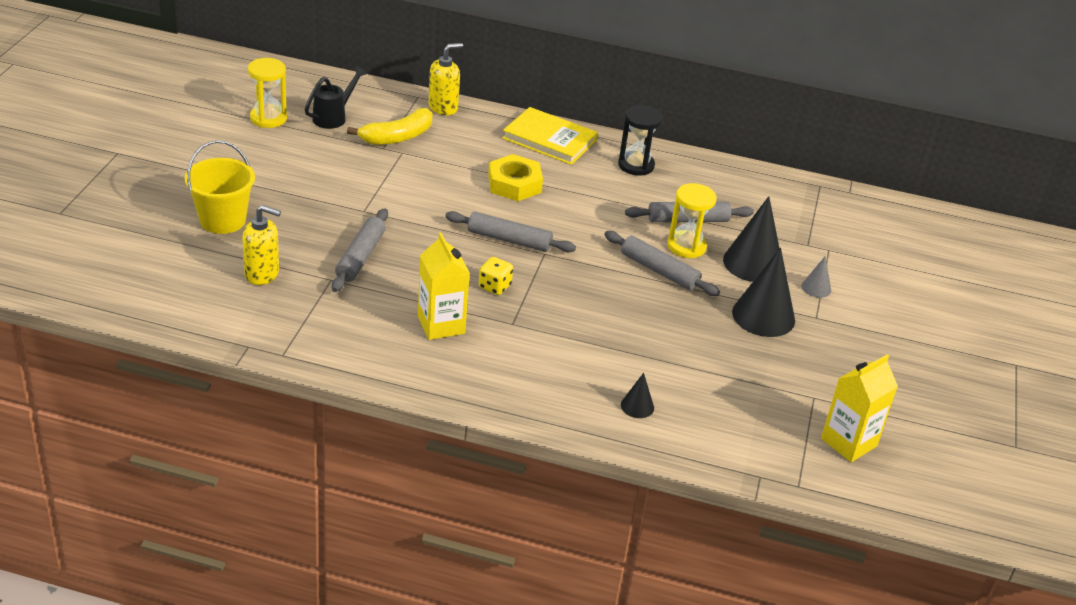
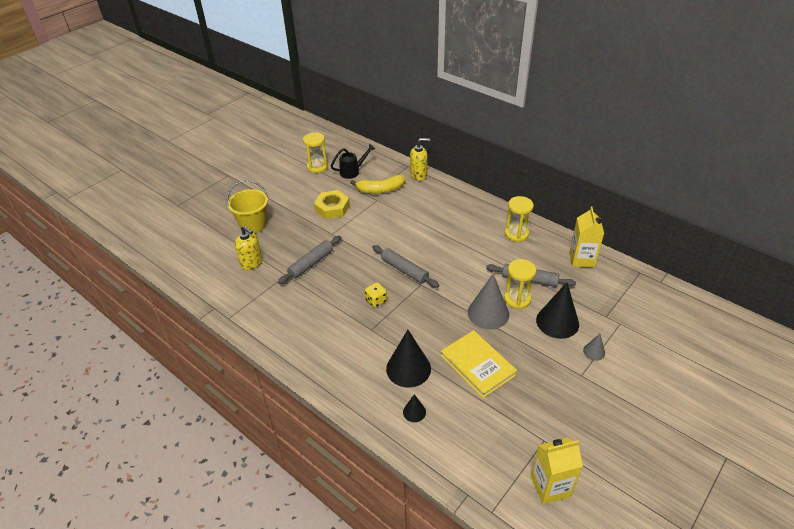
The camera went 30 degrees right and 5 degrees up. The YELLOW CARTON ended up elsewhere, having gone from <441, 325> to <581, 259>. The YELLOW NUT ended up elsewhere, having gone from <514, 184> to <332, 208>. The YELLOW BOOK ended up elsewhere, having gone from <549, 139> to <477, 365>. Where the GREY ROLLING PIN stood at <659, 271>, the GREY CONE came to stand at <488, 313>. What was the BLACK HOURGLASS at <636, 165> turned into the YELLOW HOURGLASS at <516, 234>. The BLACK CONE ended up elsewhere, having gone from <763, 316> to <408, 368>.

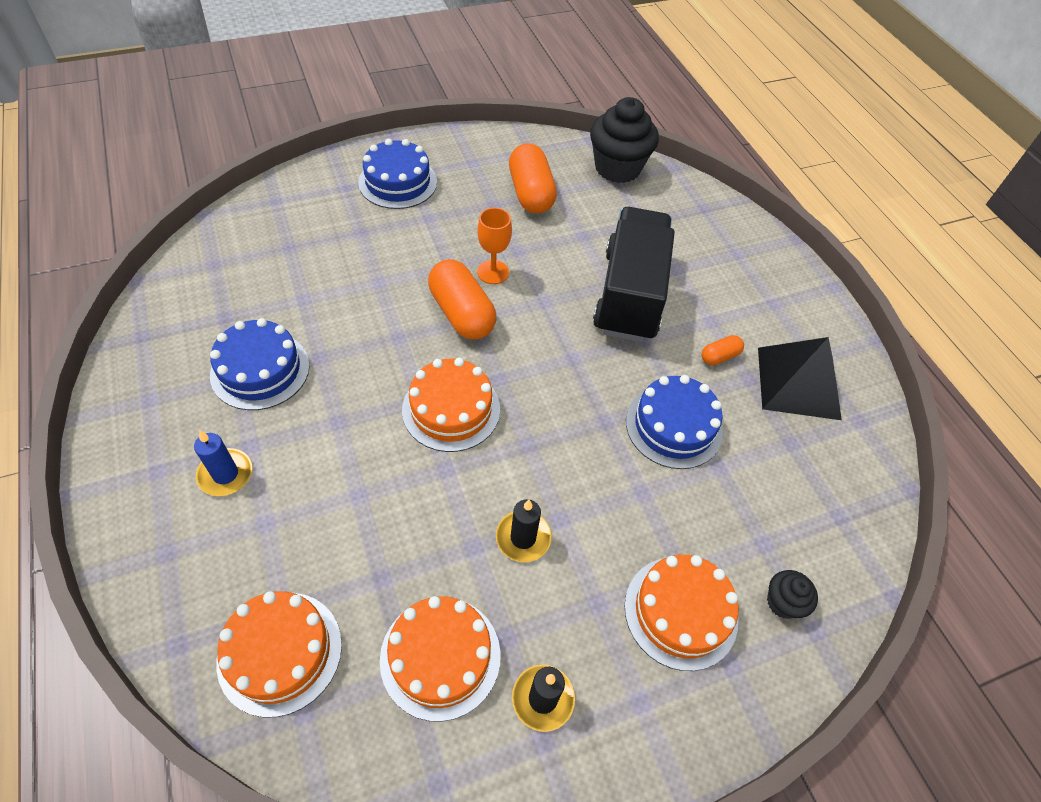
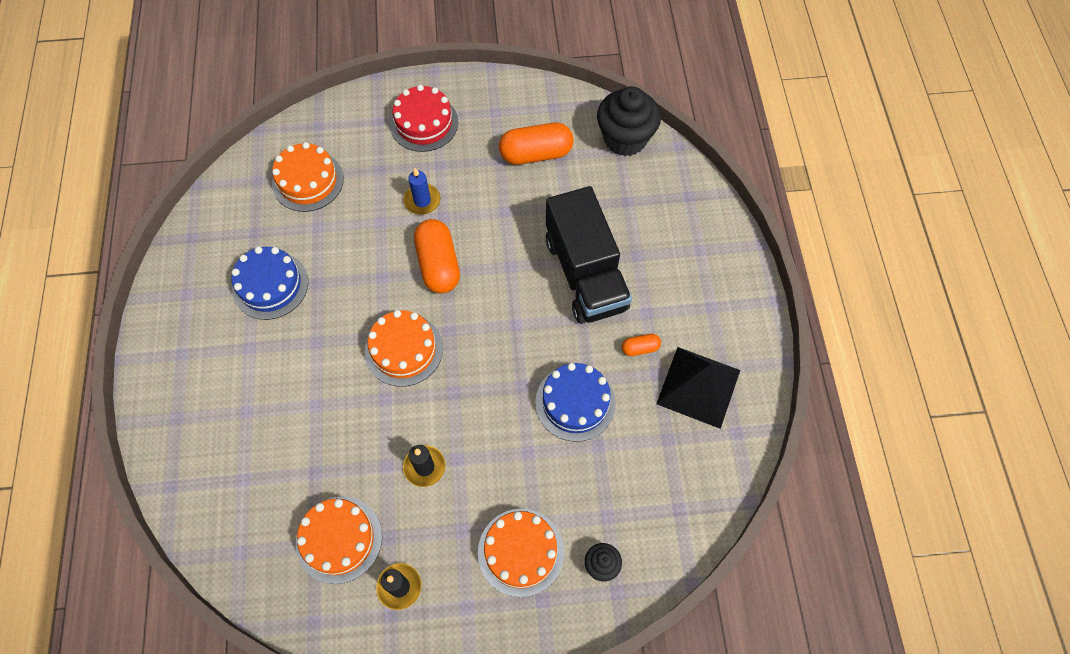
The camera went 20 degrees right and 10 degrees up. The BLUE CANDLE ended up elsewhere, having gone from <225, 474> to <422, 201>. The ORANGE CAKE ended up elsewhere, having gone from <280, 652> to <308, 181>. What was the BLUE CAKE at <398, 182> turned into the RED CAKE at <424, 123>. The second view lost the ORANGE GOBLET at <493, 272>. The ORANGE CAPSULE at <531, 193> ended up facing another way, 75 degrees clockwise from before. The BLACK TRUCK at <629, 295> ended up facing another way, 135 degrees clockwise from before.

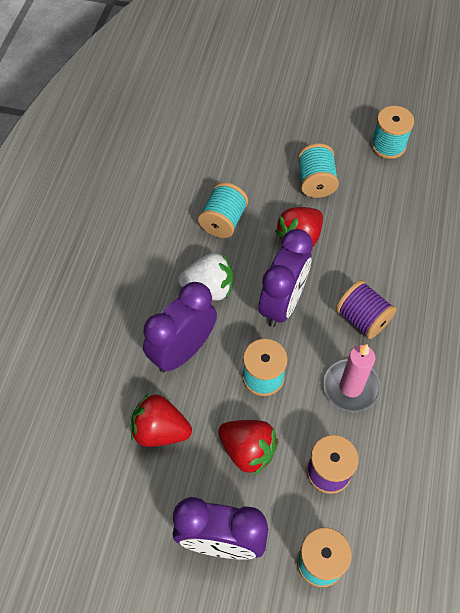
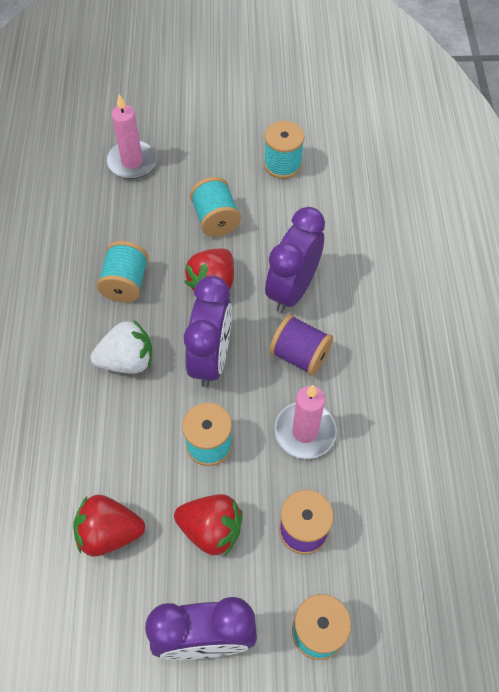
The camera went 15 degrees left and 0 degrees up. The PURPLE CLOCK ended up elsewhere, having gone from <183, 351> to <292, 289>. The second view gained the PINK CANDLE at <132, 162>.

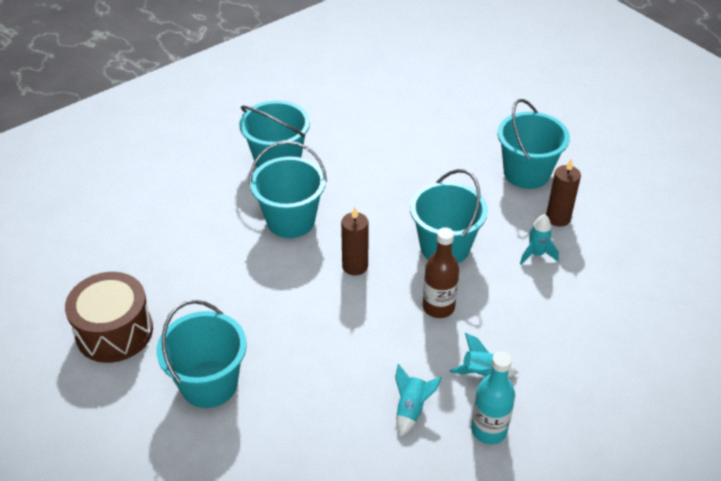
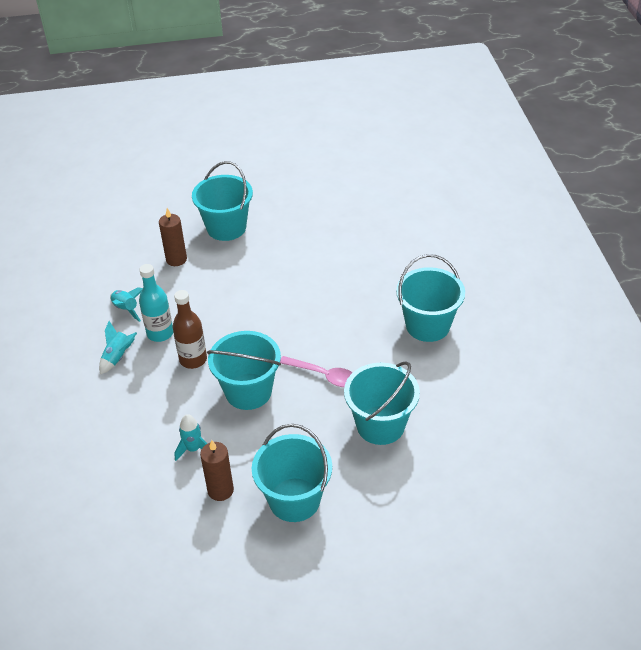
The camera went 120 degrees right and 0 degrees up. The second view lost the BROWN DRUM at <114, 331>. The TURQUOISE BUCKET ended up elsewhere, having gone from <290, 220> to <380, 425>. The BROWN CANDLE ended up elsewhere, having gone from <355, 266> to <176, 259>. The TURQUOISE BOTTLE ended up elsewhere, having gone from <489, 430> to <160, 333>. The second view gained the PINK SPOON at <323, 375>.

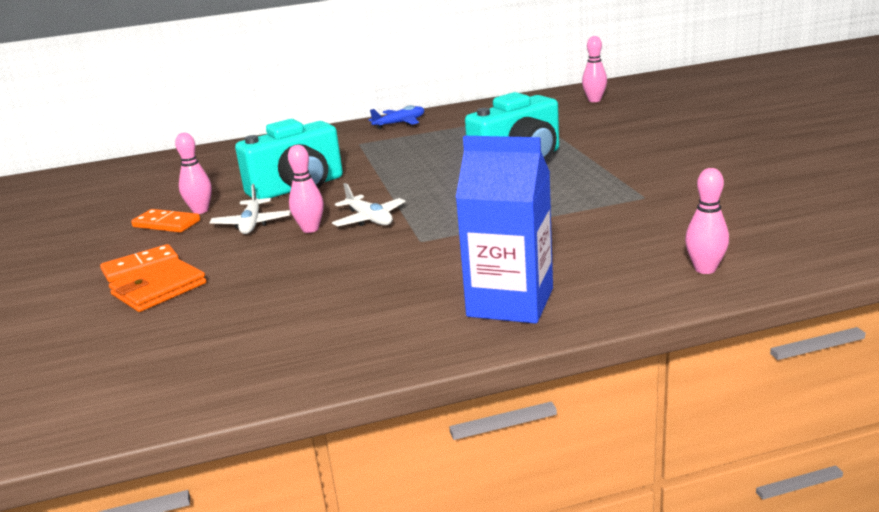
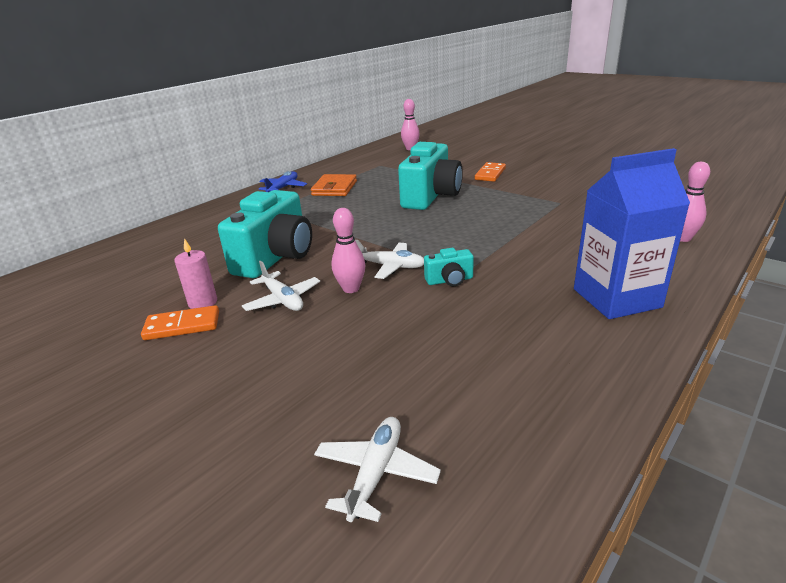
The camera went 35 degrees left and 5 degrees up. The ORANGE DOMINO ended up elsewhere, having gone from <140, 266> to <490, 174>. The ORANGE WALLET ended up elsewhere, having gone from <159, 289> to <334, 188>. Where the PINK BOWLING PIN stood at <200, 211>, the PINK CANDLE came to stand at <203, 302>. The second view gained the WHITE PLANE at <376, 473>. The second view gained the TURQUOISE CAMERA at <449, 280>.

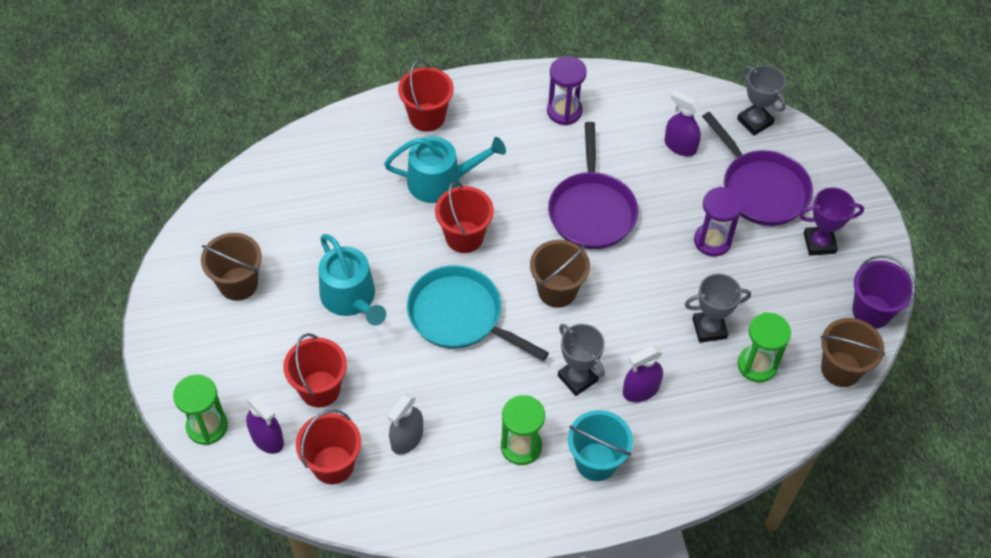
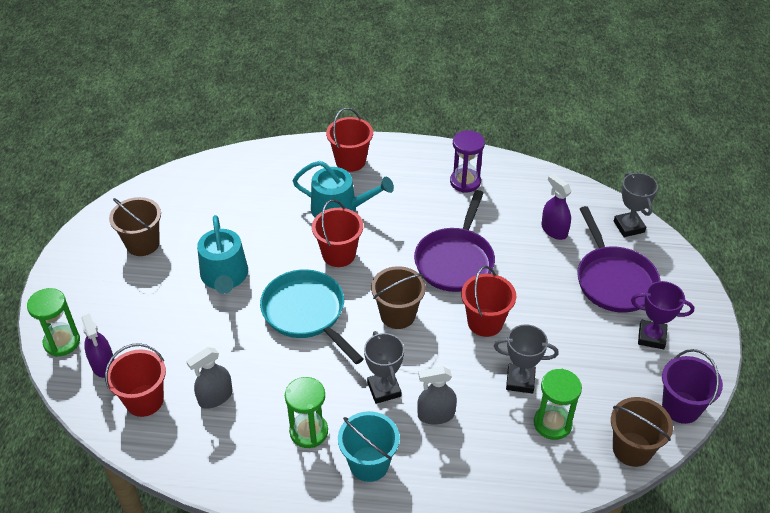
The camera went 20 degrees right and 10 degrees down. The RED BUCKET ended up elsewhere, having gone from <320, 389> to <485, 322>. What was the PURPLE SPRAY BOTTLE at <640, 390> turned into the GREY SPRAY BOTTLE at <436, 415>. The second view lost the PURPLE HOURGLASS at <712, 241>.

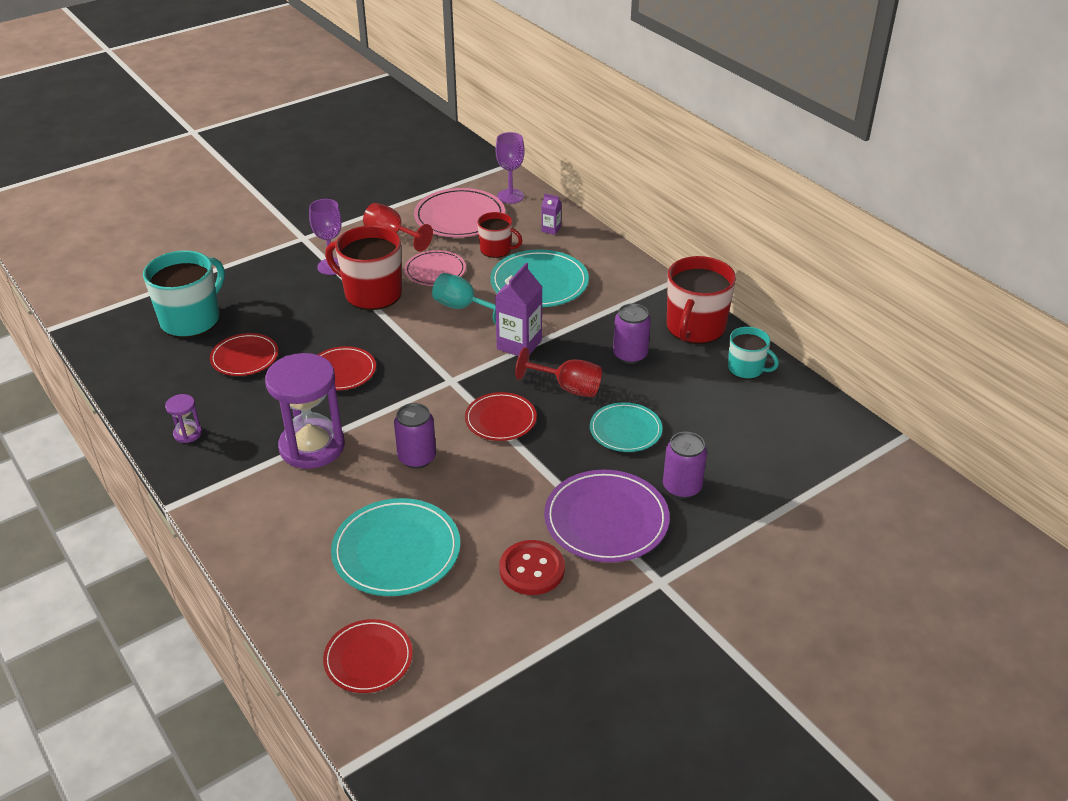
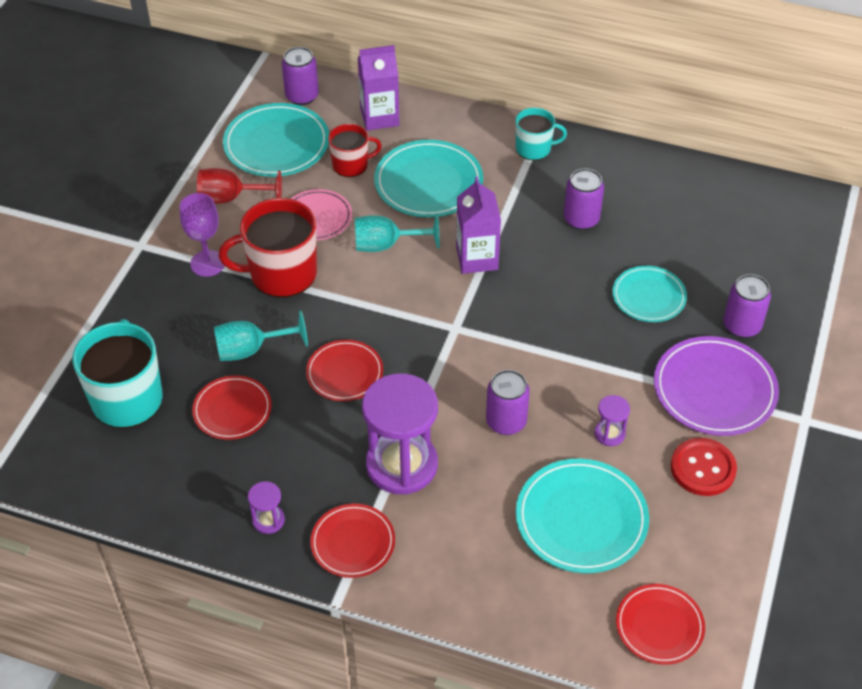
The camera went 35 degrees left and 10 degrees up. What was the PINK PLATE at <459, 217> turned into the TURQUOISE PLATE at <276, 144>. The RED PLATE ended up elsewhere, having gone from <500, 419> to <353, 543>. Where the PURPLE GOBLET stood at <510, 196>, the PURPLE CAN came to stand at <302, 96>. The second view lost the RED GOBLET at <568, 388>. The size of the PURPLE CARTON at <551, 229> changed by a factor of 1.96. The second view lost the RED MUG at <695, 328>. The TURQUOISE MUG ended up elsewhere, having gone from <746, 369> to <534, 148>. The second view gained the TURQUOISE GOBLET at <251, 350>. The second view gained the PURPLE HOURGLASS at <609, 434>.

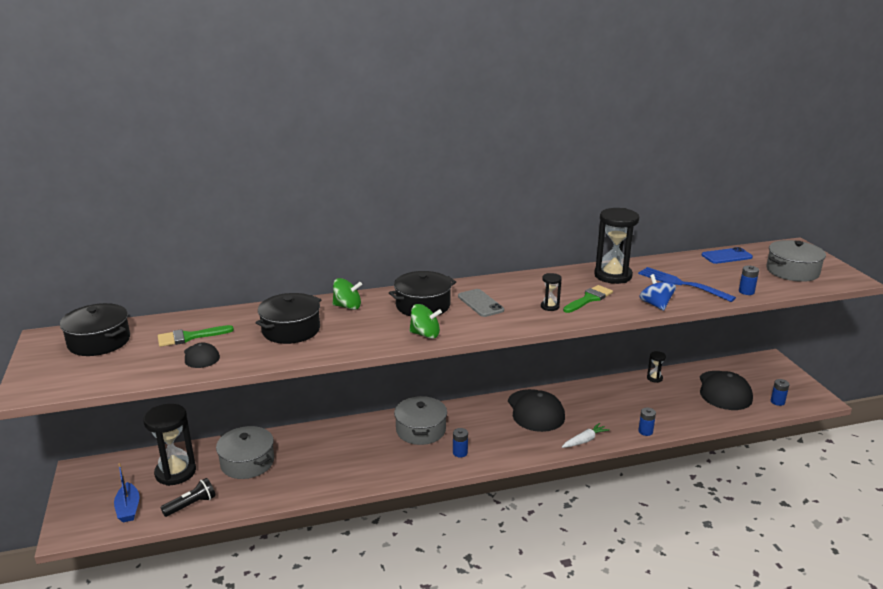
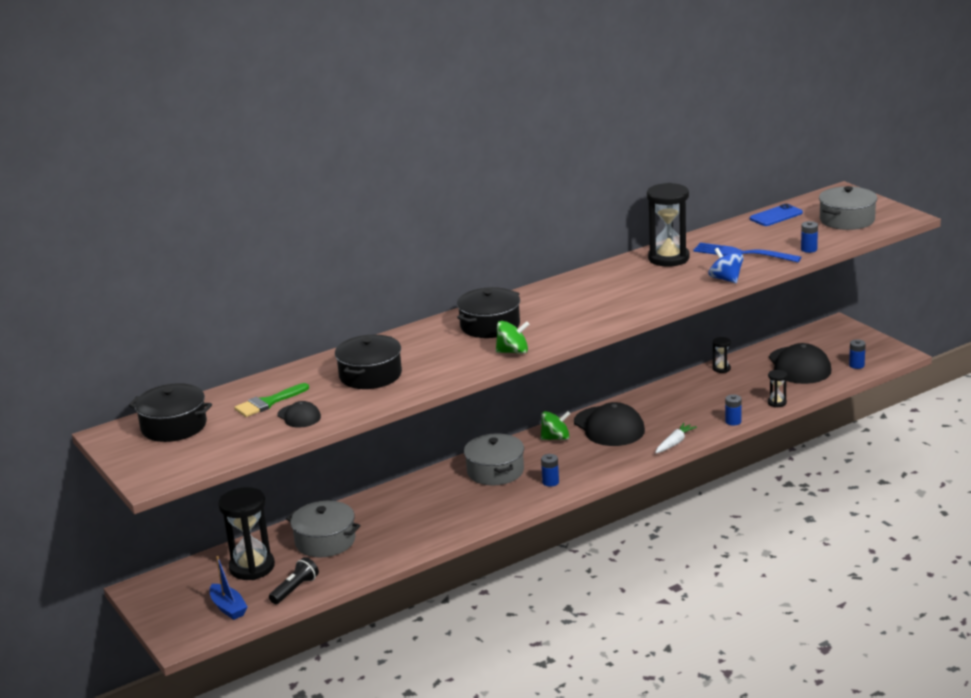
The camera went 15 degrees left and 0 degrees up. The GREEN SPINNING TOP ended up elsewhere, having gone from <347, 306> to <556, 438>. The second view lost the GREY PHONE at <480, 303>. The BLACK HOURGLASS ended up elsewhere, having gone from <549, 306> to <777, 403>. The second view lost the GREEN BRUSH at <589, 299>.

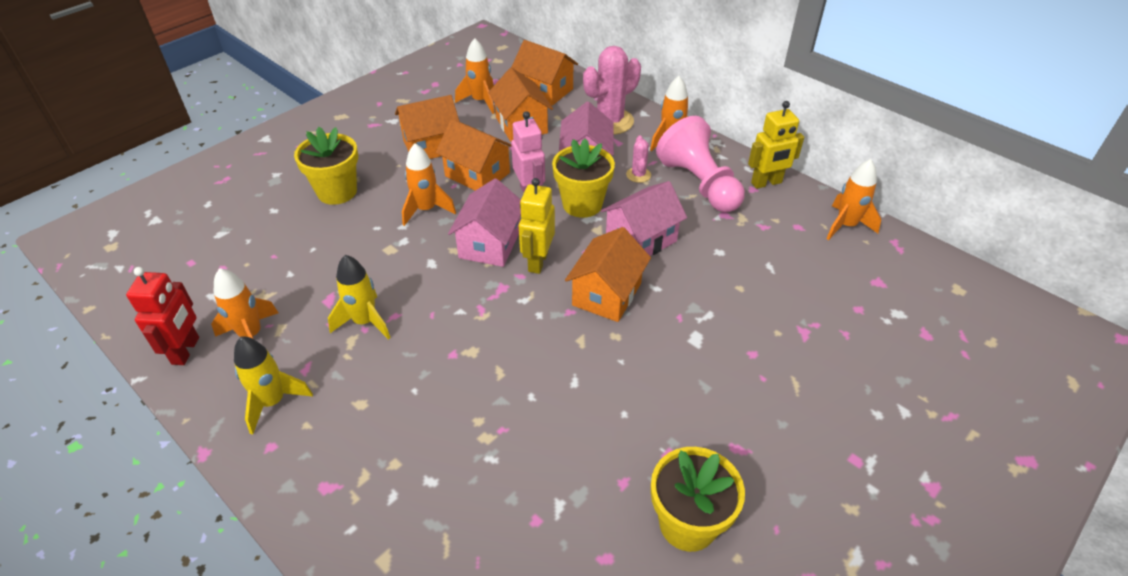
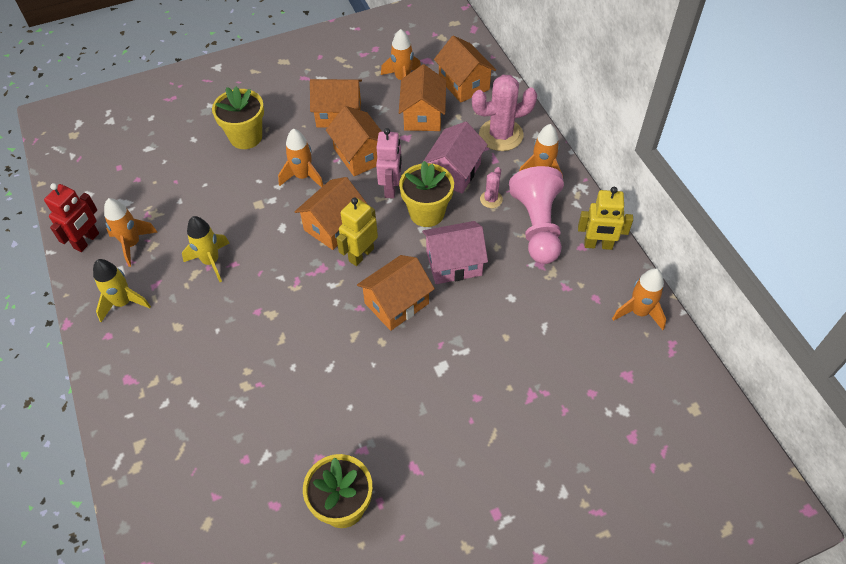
The camera went 25 degrees right and 10 degrees up. What was the PINK HOUSE at <490, 244> turned into the ORANGE HOUSE at <334, 225>.

